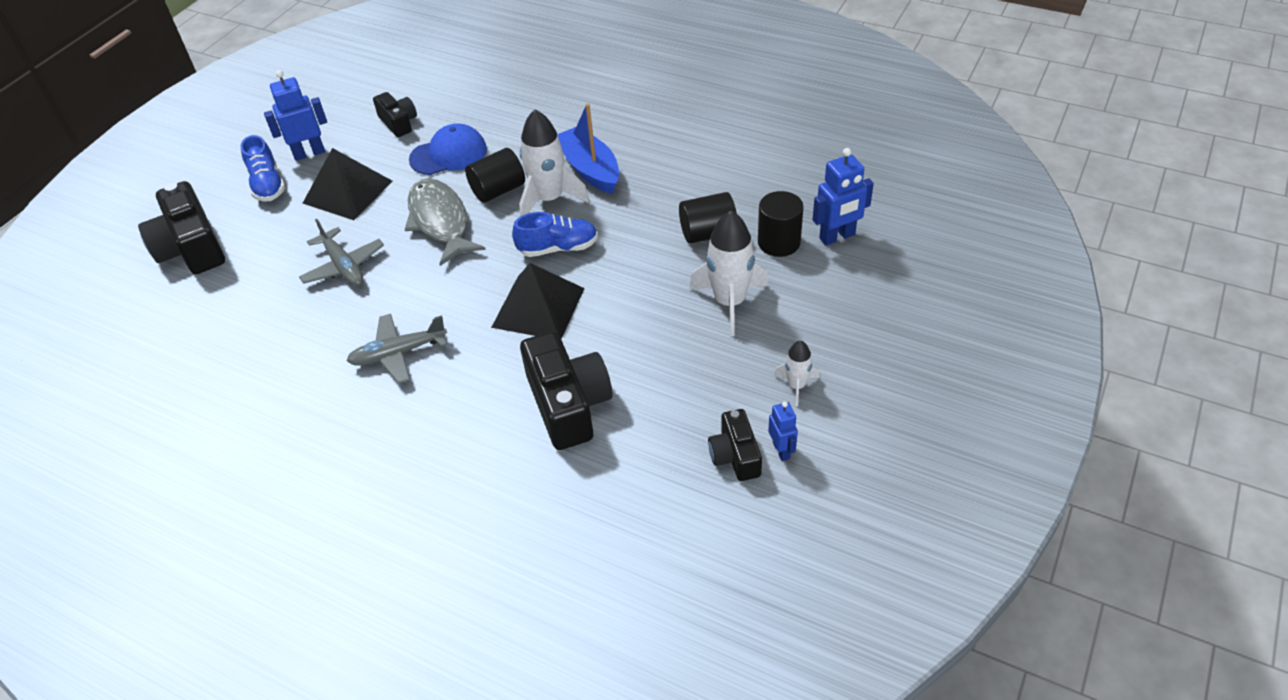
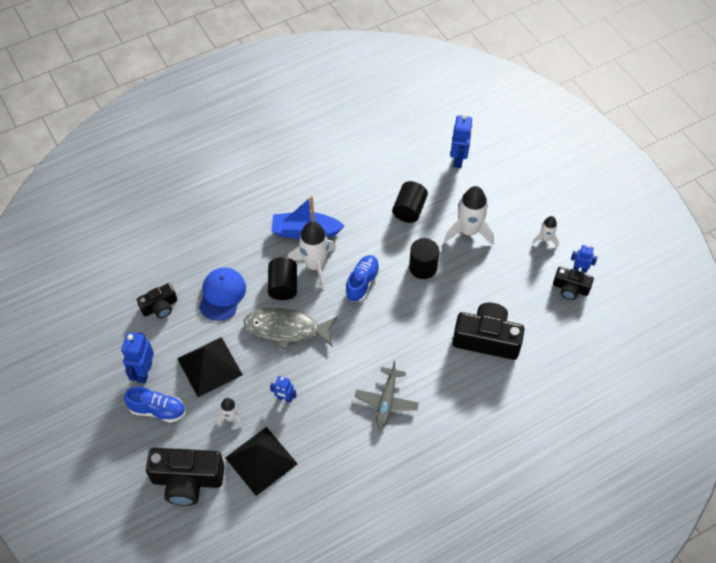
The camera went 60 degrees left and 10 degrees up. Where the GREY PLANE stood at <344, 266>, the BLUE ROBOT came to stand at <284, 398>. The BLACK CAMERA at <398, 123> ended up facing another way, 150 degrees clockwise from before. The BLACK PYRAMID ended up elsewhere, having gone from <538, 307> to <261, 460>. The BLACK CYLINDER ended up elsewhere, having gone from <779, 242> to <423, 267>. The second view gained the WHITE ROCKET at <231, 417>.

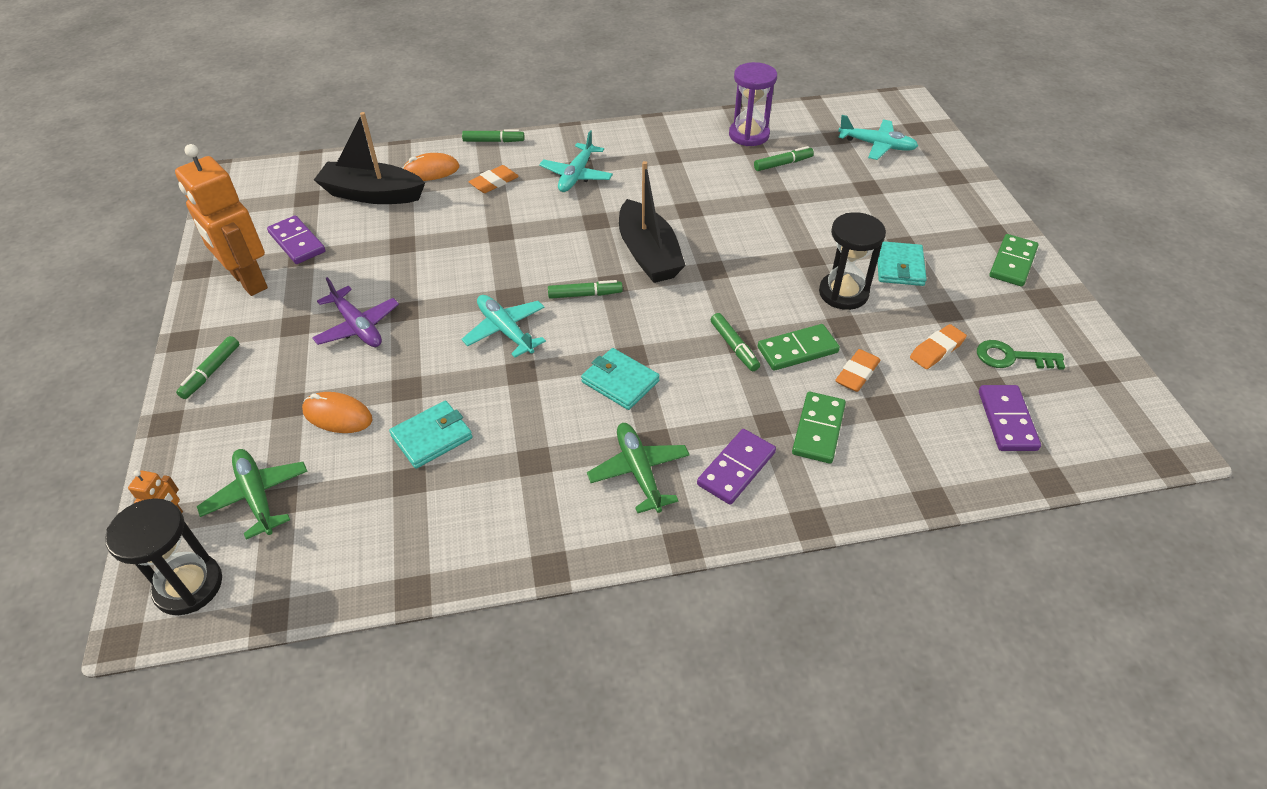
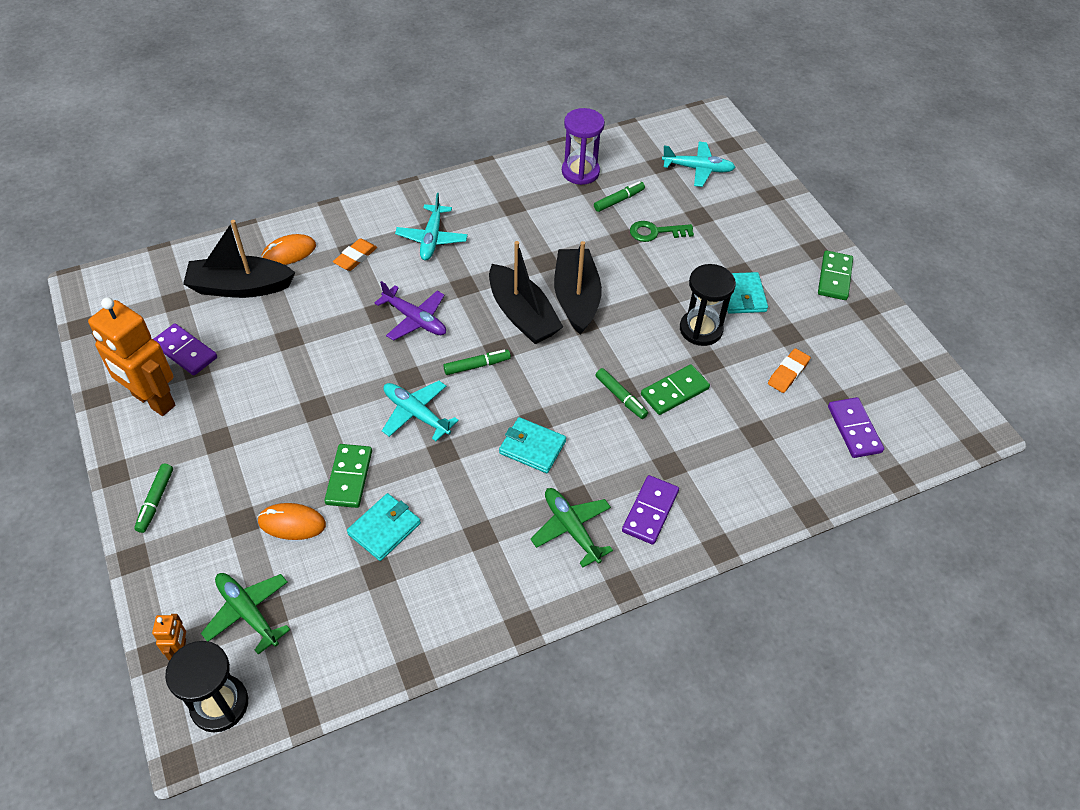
The camera went 15 degrees left and 5 degrees up. The PURPLE PLANE ended up elsewhere, having gone from <358, 326> to <415, 319>. The second view lost the GREEN MARKER at <493, 141>. The GREEN DOMINO ended up elsewhere, having gone from <818, 429> to <349, 477>. The second view lost the ORANGE ERASER at <857, 374>. The GREEN KEY ended up elsewhere, having gone from <1011, 357> to <656, 232>. The second view gained the BLACK BOAT at <576, 298>.

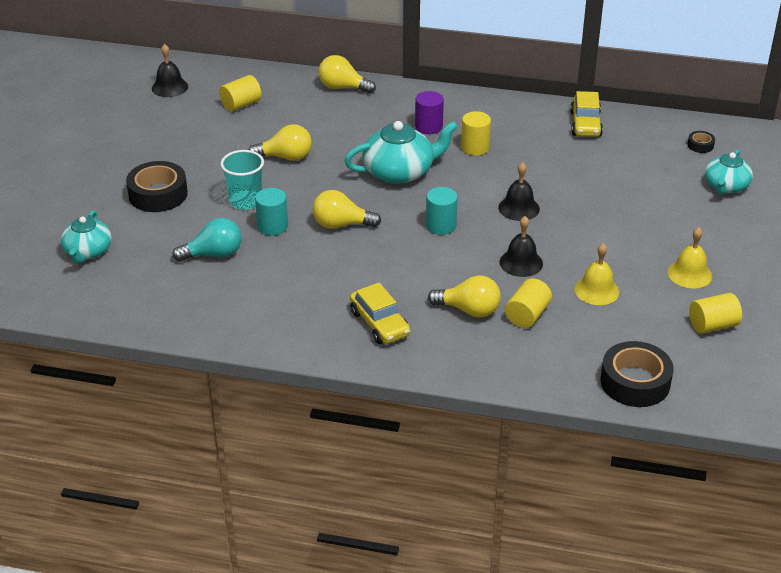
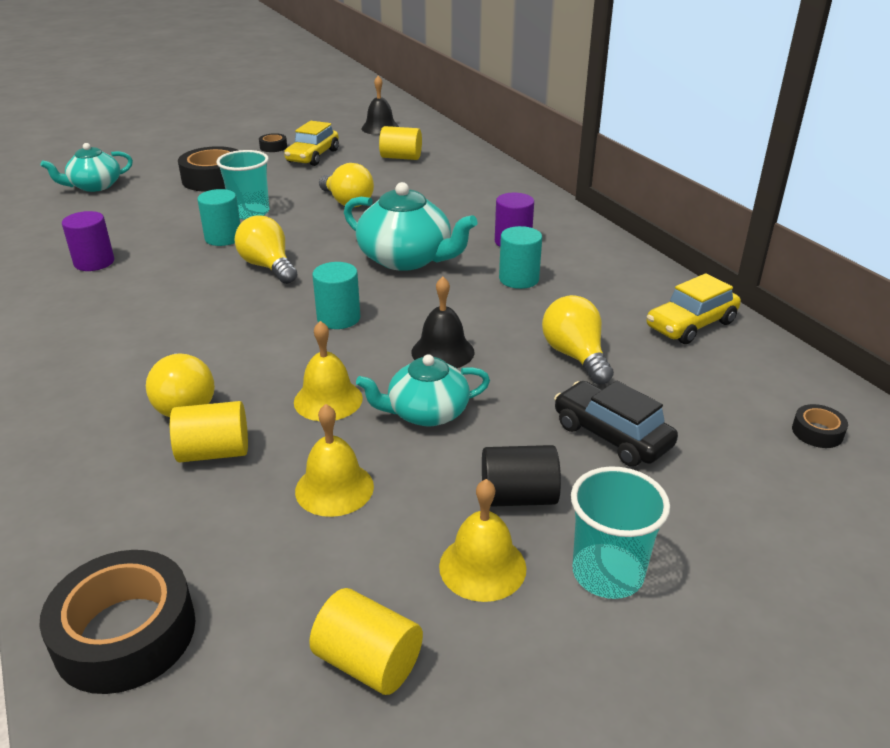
The camera went 50 degrees right and 5 degrees down. The second view lost the TURQUOISE LIGHT BULB at <213, 254>. The YELLOW LIGHT BULB ended up elsewhere, having gone from <343, 87> to <575, 356>. The YELLOW CAR ended up elsewhere, having gone from <379, 323> to <313, 156>. What was the YELLOW CYLINDER at <475, 148> turned into the TURQUOISE CYLINDER at <519, 279>. What was the BLACK BELL at <521, 263> turned into the YELLOW BELL at <328, 400>. The TURQUOISE TEAPOT ended up elsewhere, having gone from <725, 186> to <426, 413>. The second view gained the PURPLE CYLINDER at <94, 262>. The second view gained the BLACK TAPE at <273, 147>. The second view gained the BLACK CYLINDER at <518, 497>. The second view gained the BLACK CAR at <611, 435>. The second view gained the TURQUOISE CUP at <607, 573>.

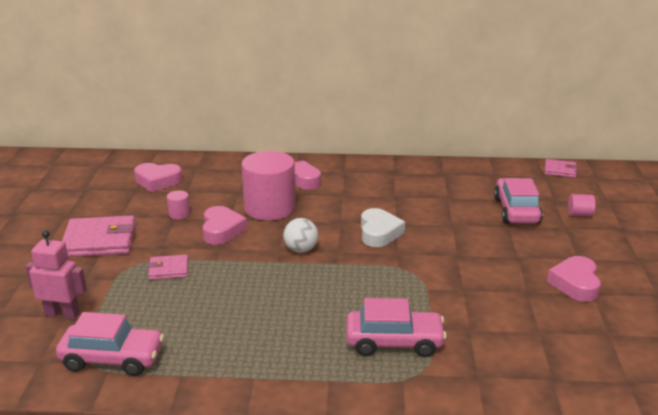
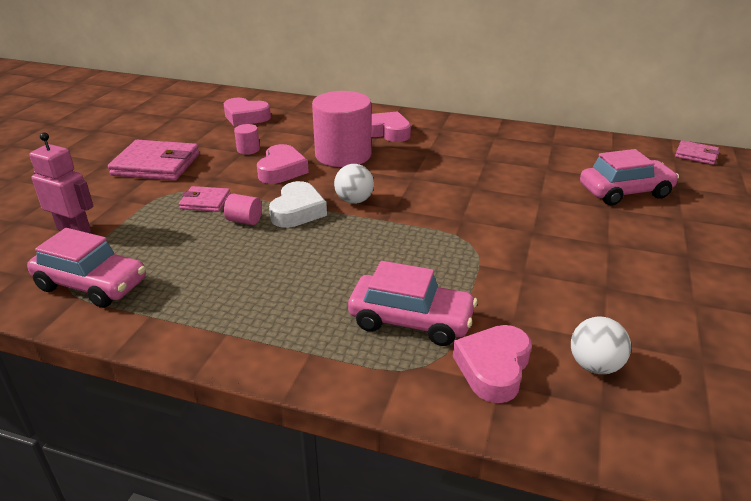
The camera went 15 degrees right and 5 degrees up. The WHITE HEART ended up elsewhere, having gone from <379, 233> to <297, 211>. The PINK CAR at <516, 211> ended up facing another way, 60 degrees clockwise from before. The PINK HEART ended up elsewhere, having gone from <575, 284> to <493, 368>. The PINK CYLINDER ended up elsewhere, having gone from <579, 214> to <244, 221>. The second view gained the WHITE BALL at <594, 366>.

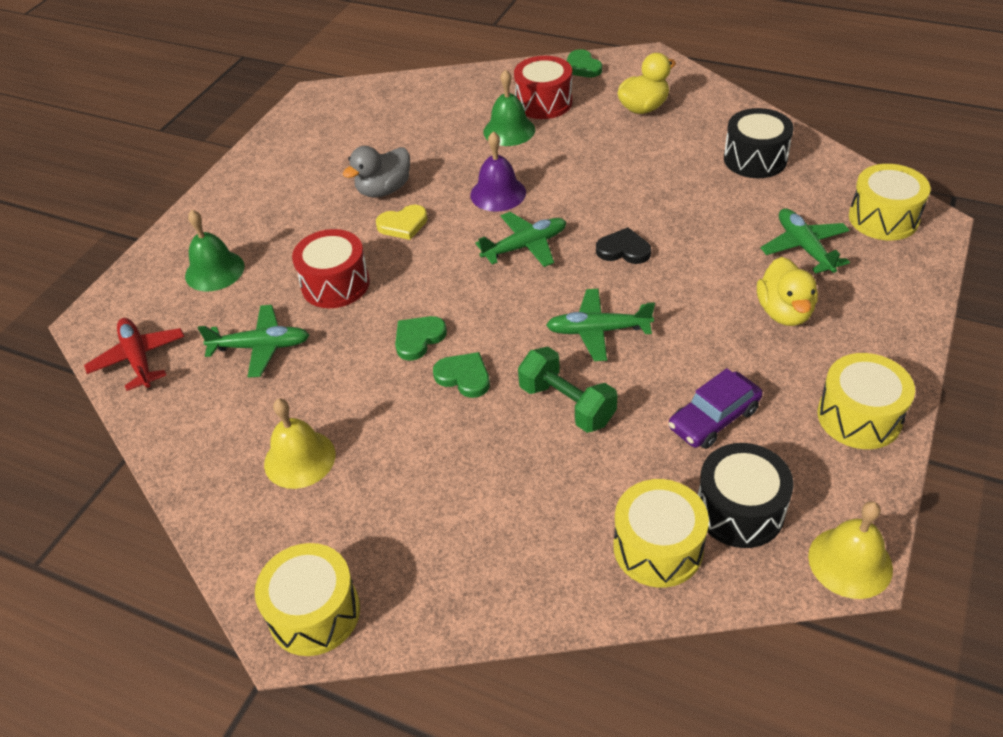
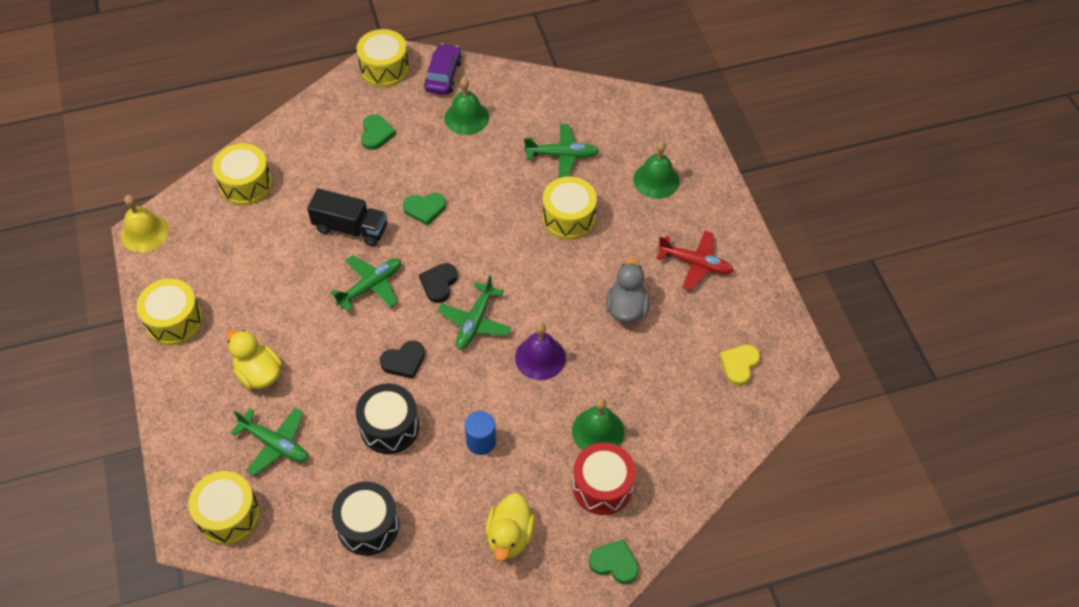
The camera went 135 degrees right and 10 degrees up. The RED PLANE ended up elsewhere, having gone from <138, 358> to <695, 264>. The GREEN PLANE at <261, 347> ended up facing another way, 135 degrees counterclockwise from before. What was the YELLOW BELL at <299, 459> turned into the GREEN BELL at <466, 117>. What was the RED DRUM at <335, 284> turned into the YELLOW DRUM at <568, 218>. The YELLOW HEART ended up elsewhere, having gone from <403, 225> to <739, 365>. The GREEN HEART ended up elsewhere, having gone from <418, 339> to <376, 134>. Where the GREEN DUMBBELL stood at <567, 404>, the BLACK TRUCK came to stand at <350, 228>. The PURPLE CAR ended up elsewhere, having gone from <714, 418> to <443, 75>. The BLACK DRUM ended up elsewhere, having gone from <739, 510> to <389, 427>. The second view gained the BLACK HEART at <439, 283>. The second view gained the BLUE CYLINDER at <481, 442>.

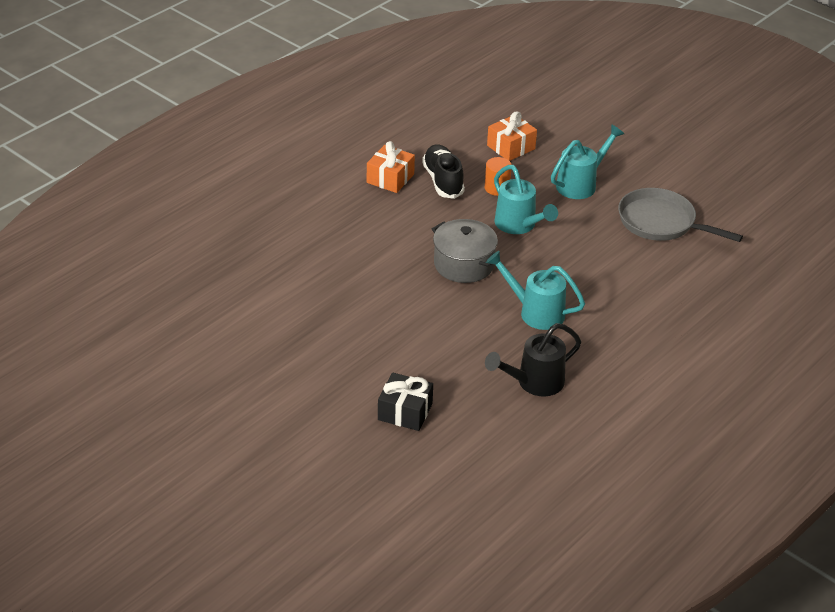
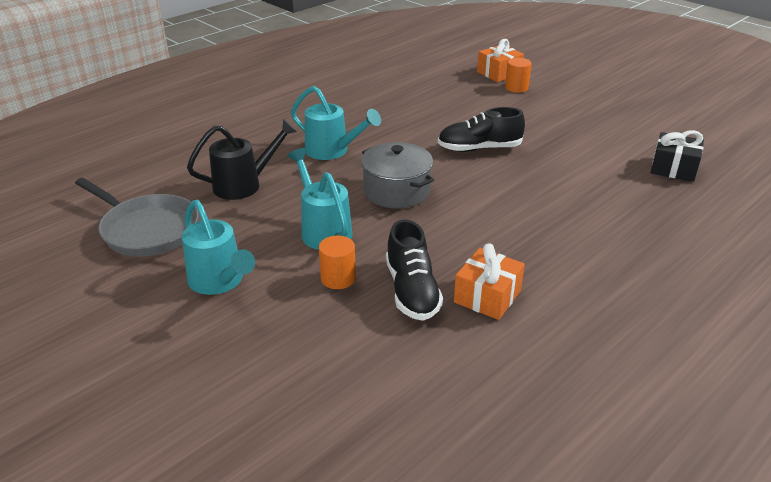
The camera went 175 degrees left and 5 degrees down. The BLACK GIFT ended up elsewhere, having gone from <405, 412> to <673, 168>. The BLACK WATERING CAN ended up elsewhere, having gone from <534, 383> to <244, 185>. The ORANGE GIFT ended up elsewhere, having gone from <511, 147> to <499, 73>. The TURQUOISE WATERING CAN at <580, 184> ended up facing another way, 90 degrees counterclockwise from before. The second view gained the BLACK SHOE at <479, 148>. The second view gained the ORANGE CYLINDER at <516, 88>.

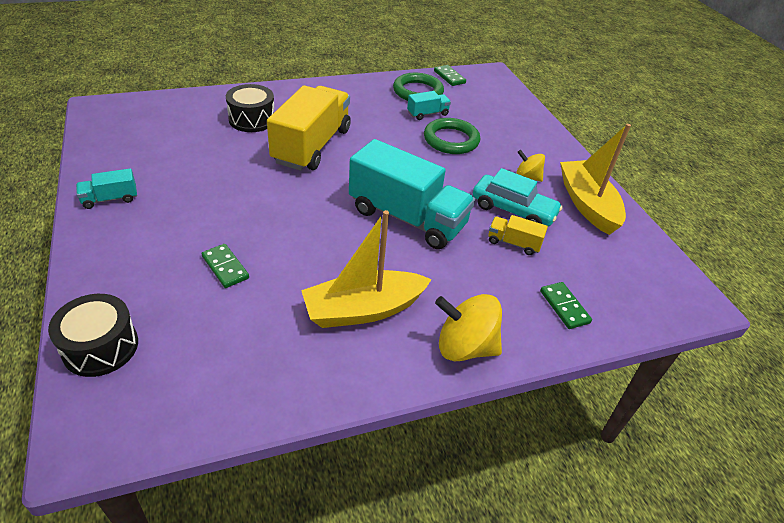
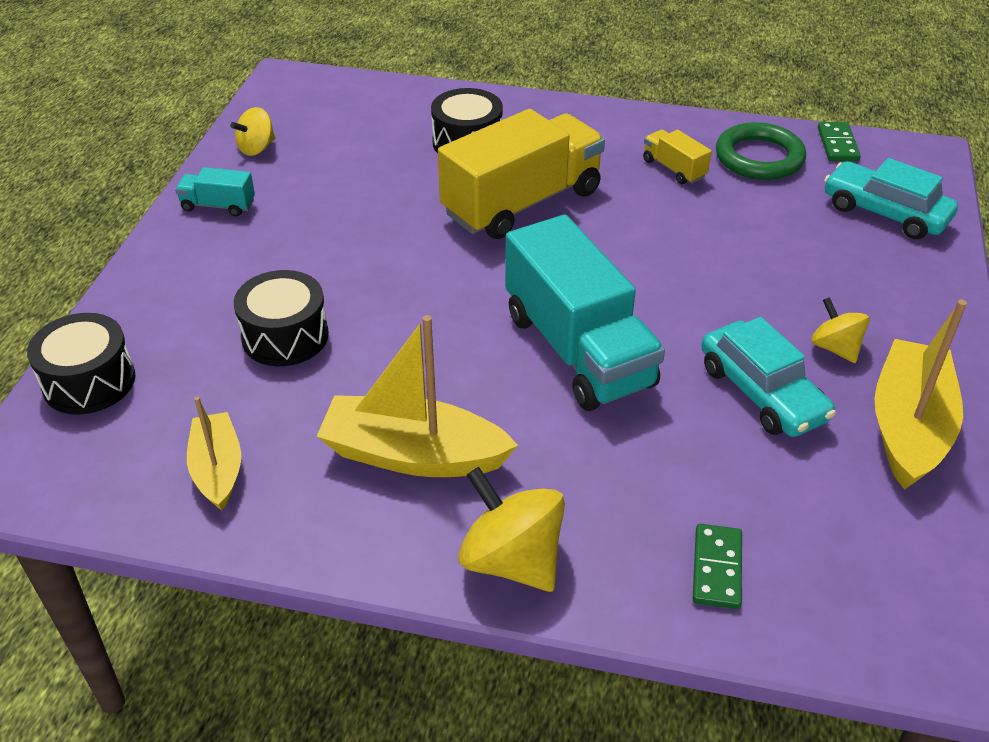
The camera went 35 degrees right and 0 degrees up. Where the GREEN DOMINO stood at <225, 267>, the BLACK DRUM came to stand at <285, 336>. The second view lost the TURQUOISE TRUCK at <427, 114>. The second view lost the GREEN RING at <451, 140>. The YELLOW TRUCK ended up elsewhere, having gone from <513, 243> to <674, 169>. The second view gained the YELLOW BOAT at <218, 469>. The second view gained the YELLOW SPINNING TOP at <256, 148>. The second view gained the TURQUOISE CAR at <885, 212>.

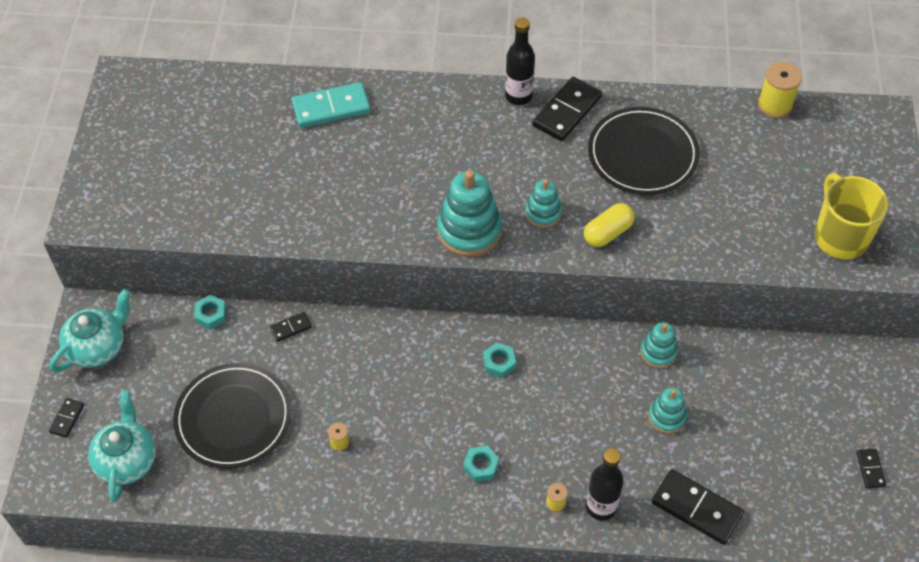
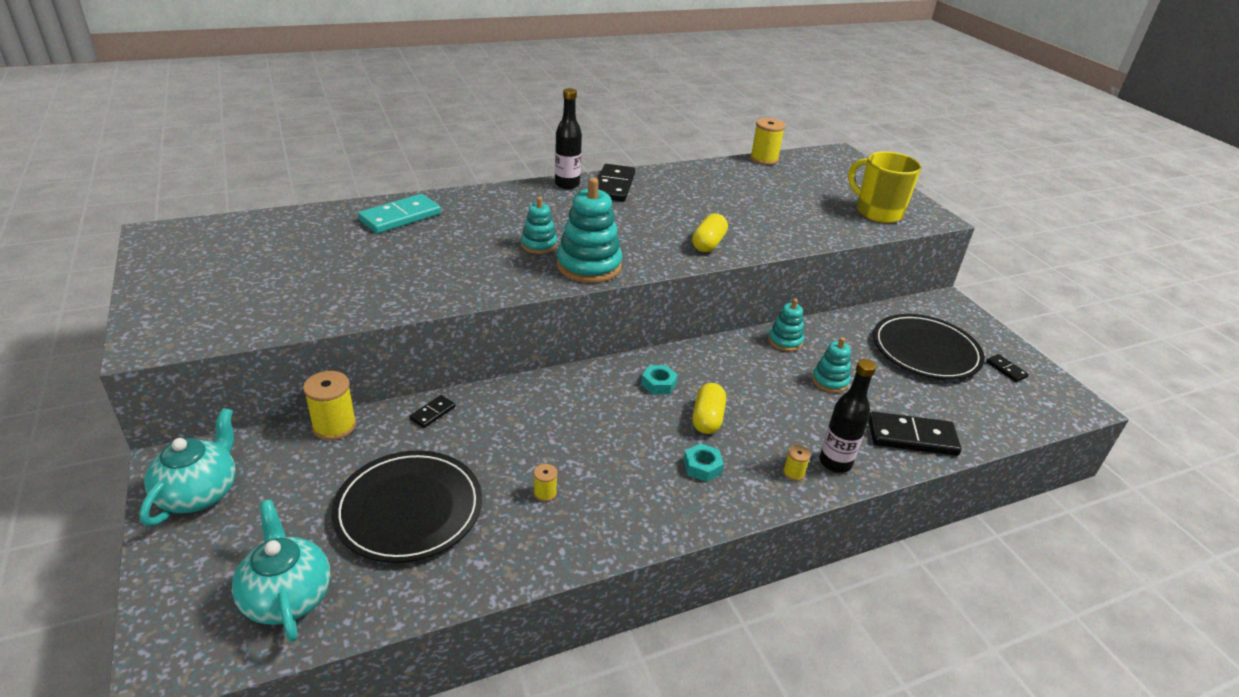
The camera went 30 degrees left and 20 degrees down. The second view lost the BLACK DOMINO at <67, 418>. Where the TURQUOISE NUT stood at <211, 315>, the YELLOW SPOOL came to stand at <334, 426>. The TURQUOISE STACKING TOY ended up elsewhere, having gone from <543, 213> to <539, 245>. The BLACK PLATE ended up elsewhere, having gone from <642, 154> to <925, 351>. The second view gained the YELLOW CAPSULE at <707, 419>.

